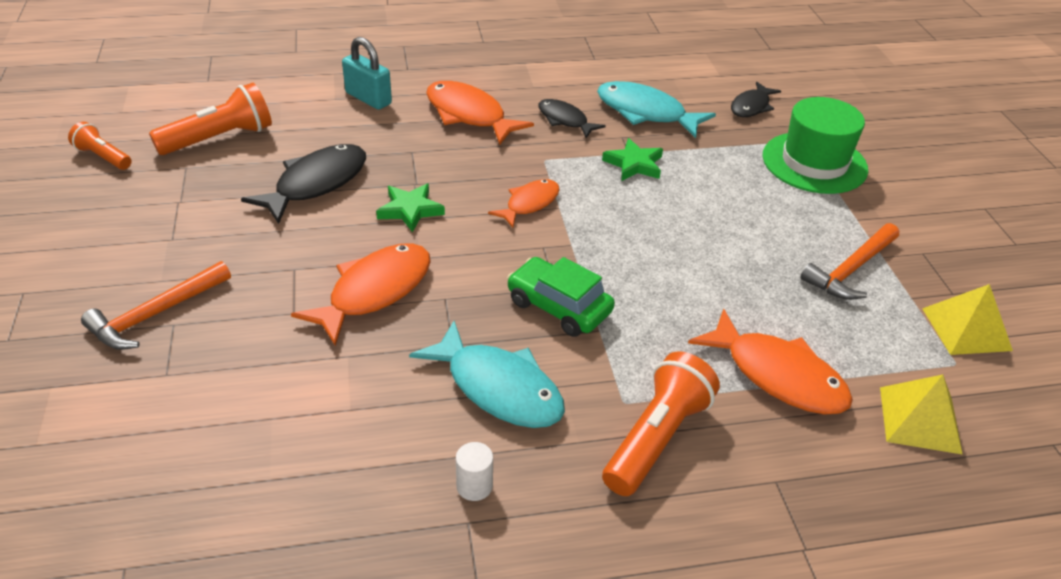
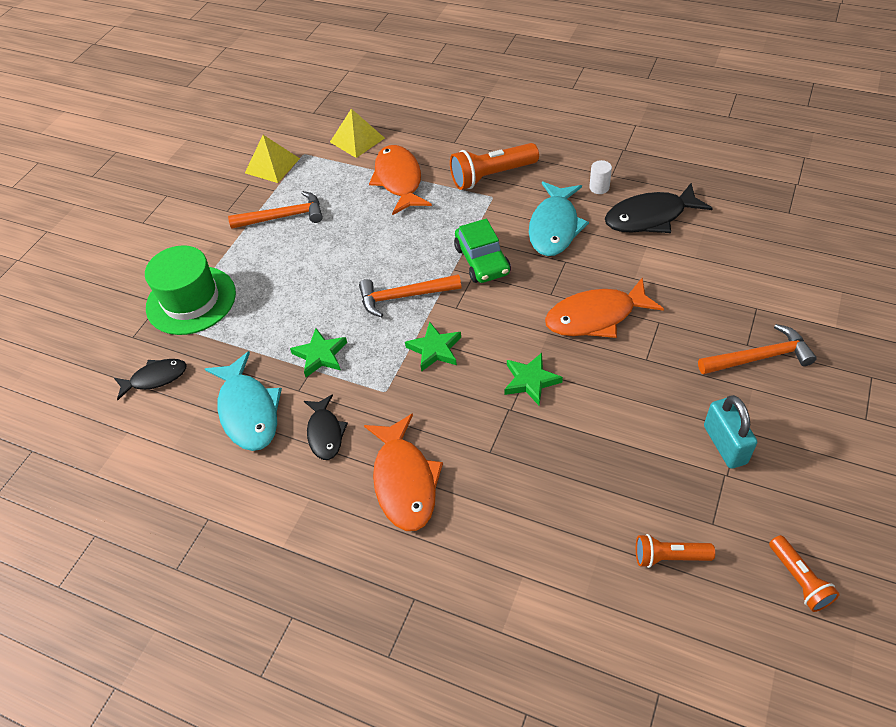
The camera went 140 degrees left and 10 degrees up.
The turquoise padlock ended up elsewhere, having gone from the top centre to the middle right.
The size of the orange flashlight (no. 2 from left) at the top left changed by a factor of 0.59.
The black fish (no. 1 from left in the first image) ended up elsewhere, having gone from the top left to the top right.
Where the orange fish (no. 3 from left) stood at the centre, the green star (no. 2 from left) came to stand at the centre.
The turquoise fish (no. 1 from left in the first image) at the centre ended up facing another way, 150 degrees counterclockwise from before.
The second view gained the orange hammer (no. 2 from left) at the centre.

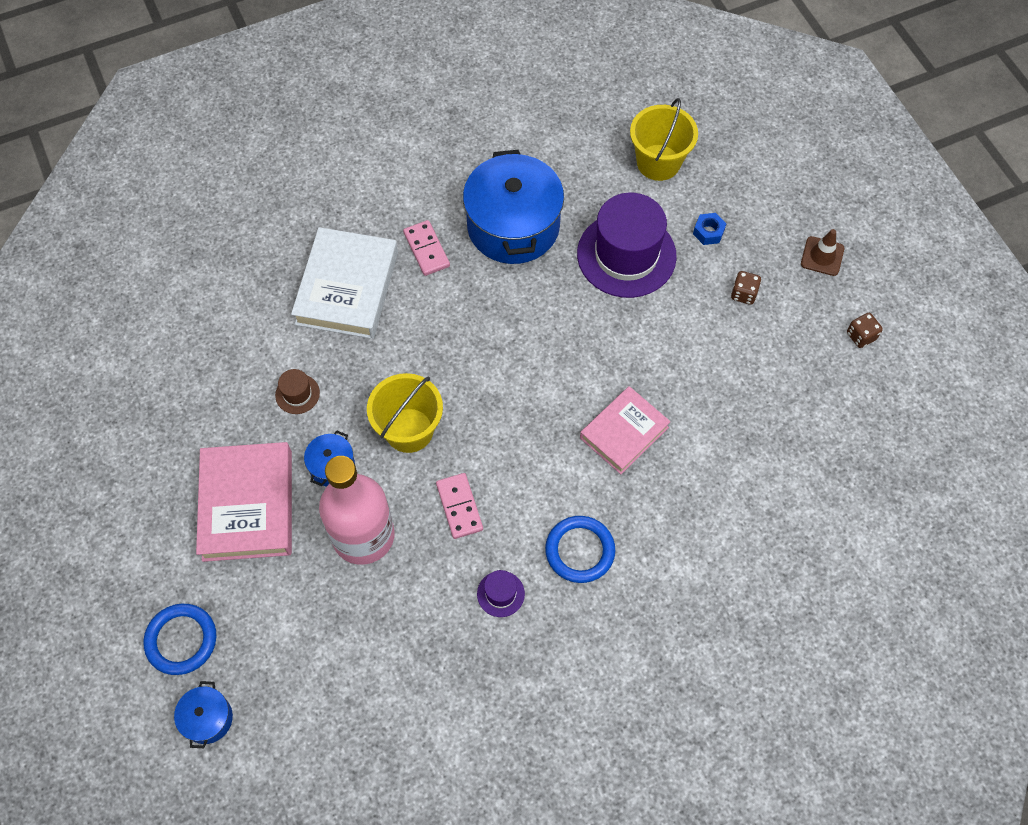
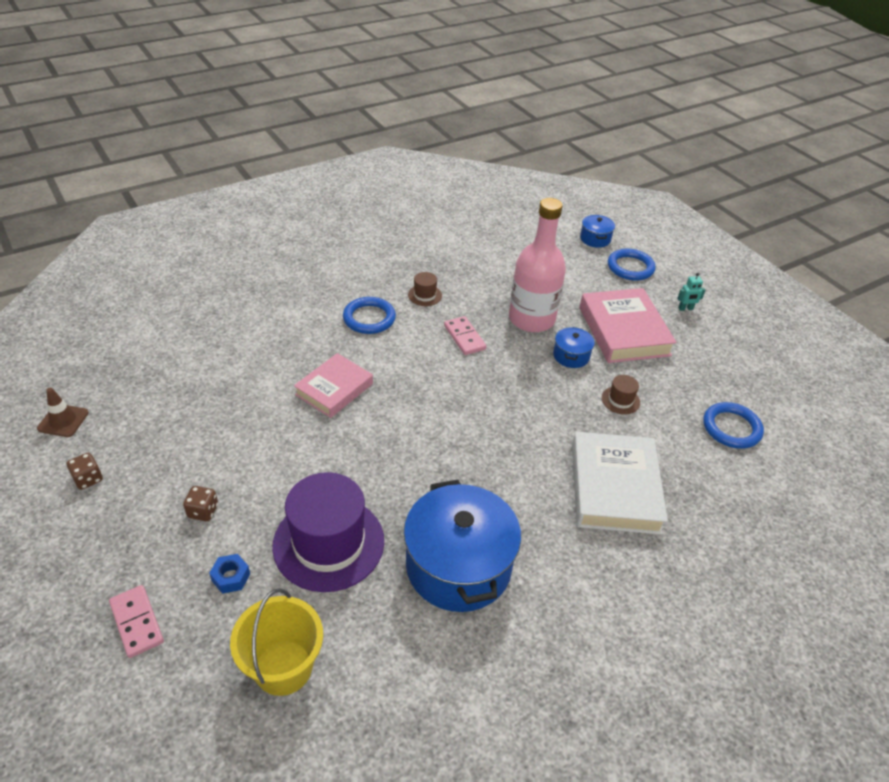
The camera went 170 degrees right and 20 degrees down.
The pink domino (no. 1 from left) ended up elsewhere, having gone from the top centre to the bottom left.
The brown traffic cone ended up elsewhere, having gone from the top right to the middle left.
The second view lost the yellow bucket (no. 1 from left) at the centre.
What was the purple hat (no. 1 from left) at the bottom centre turned into the brown hat (no. 1 from left) at the centre.
The second view gained the turquoise robot at the middle right.
The second view gained the blue ring (no. 3 from left) at the middle right.

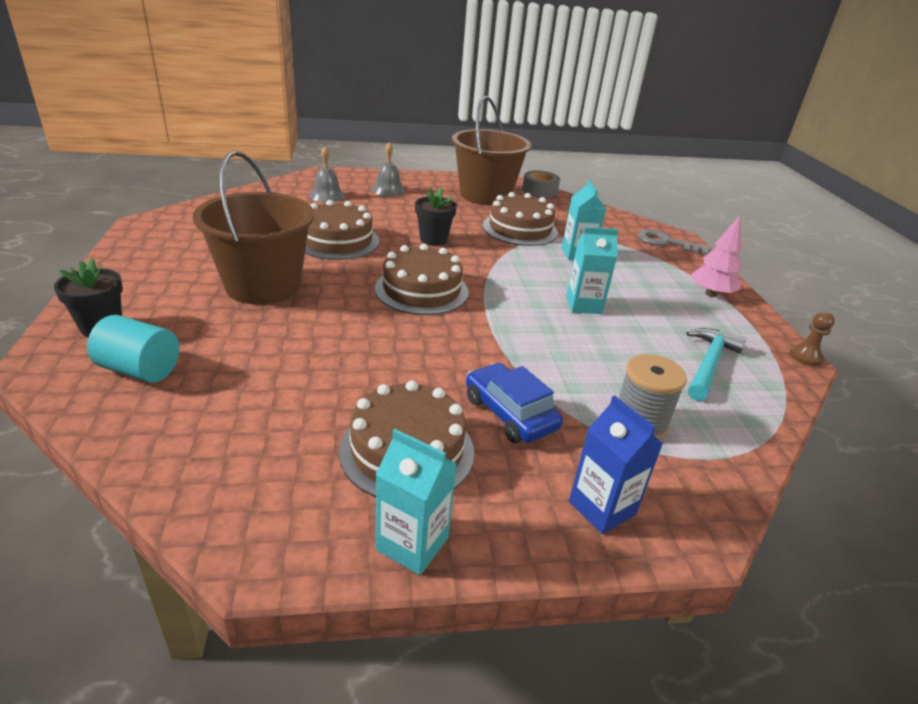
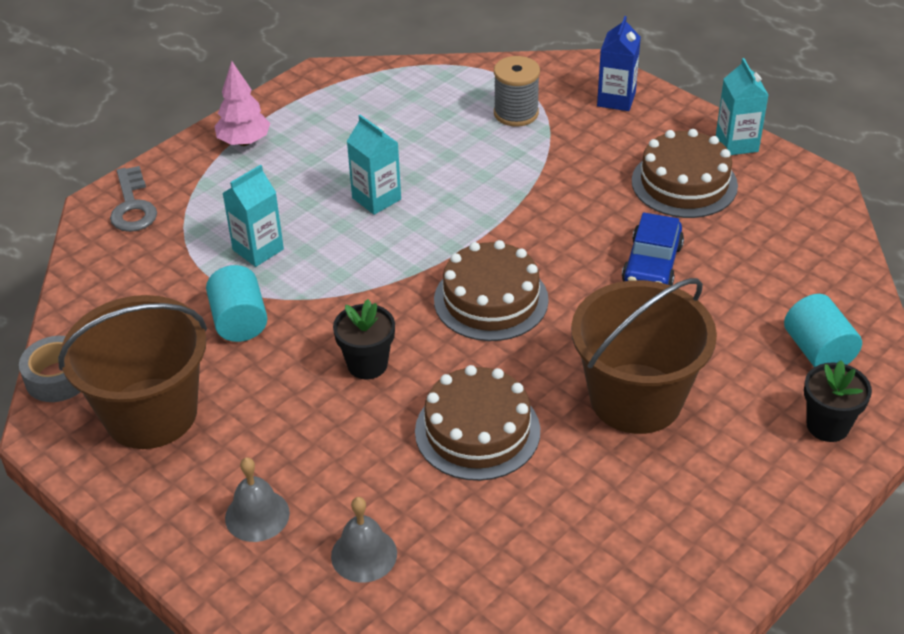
The camera went 125 degrees left and 10 degrees up.
Where the brown cake (no. 4 from left) stood at the top centre, the turquoise cylinder (no. 1 from left) came to stand at the middle left.
The second view lost the brown pawn at the middle right.
The second view lost the turquoise hammer at the middle right.
The blue car ended up elsewhere, having gone from the centre to the middle right.

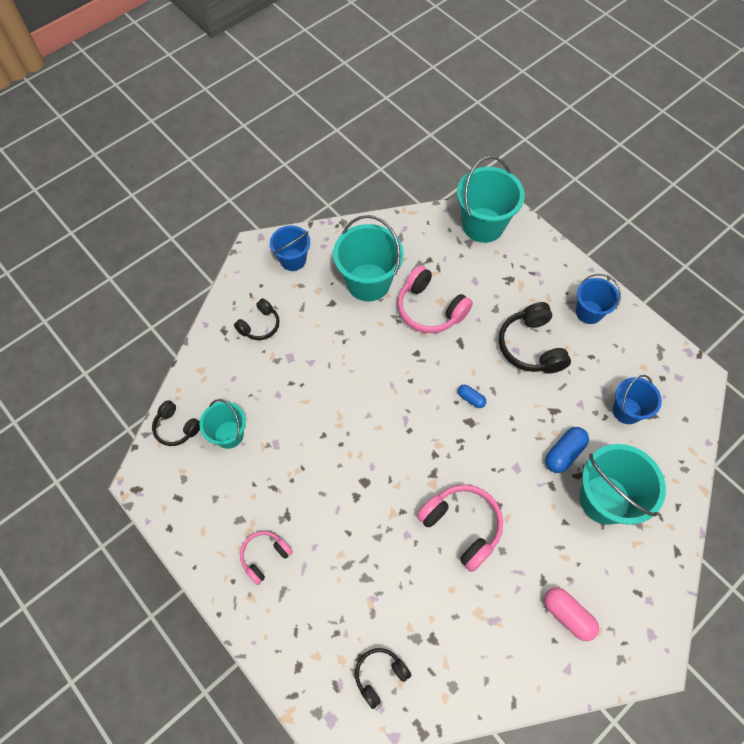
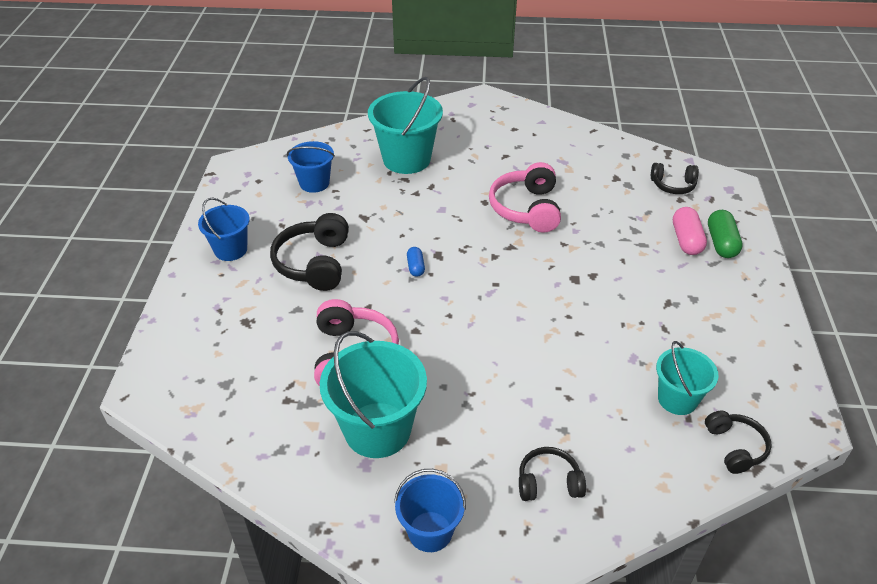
The camera went 135 degrees left and 20 degrees down.
The second view lost the turquoise bucket (no. 3 from left) at the top centre.
The black headphones (no. 4 from left in the first image) at the middle right ended up facing another way, 150 degrees clockwise from before.
The second view lost the blue capsule (no. 2 from left) at the middle right.
The second view lost the pink headphones (no. 1 from left) at the bottom centre.
The pink capsule ended up elsewhere, having gone from the bottom right to the middle right.
The second view gained the green capsule at the middle right.

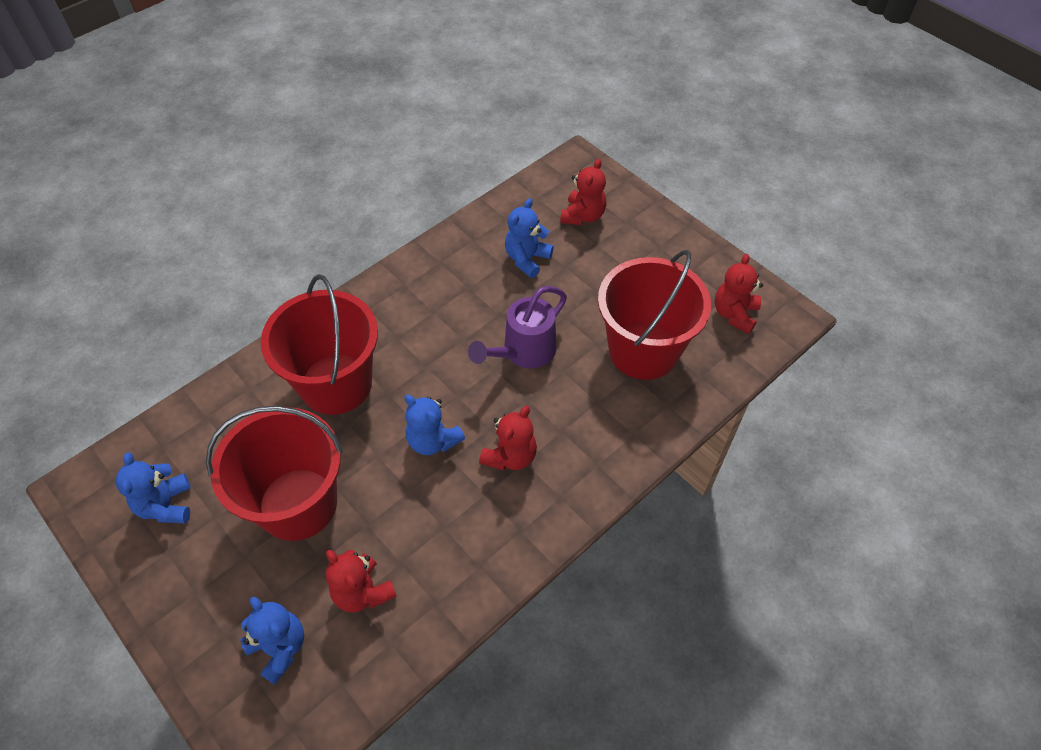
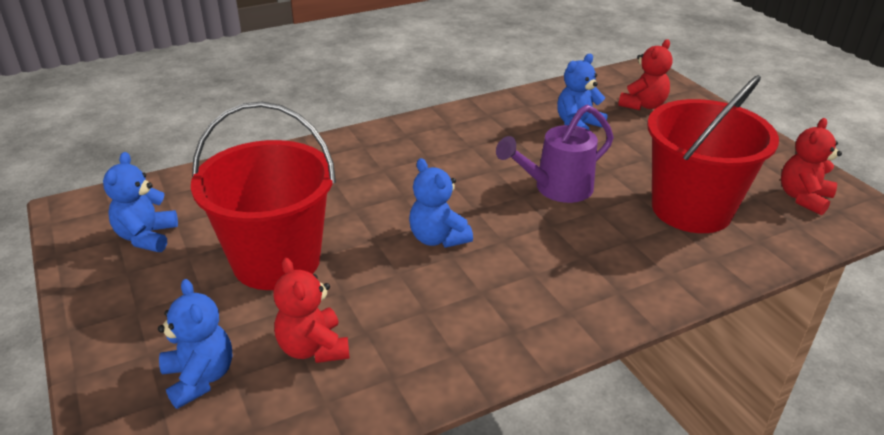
The camera went 15 degrees right and 20 degrees down.
The second view lost the red bucket (no. 2 from left) at the middle left.
The second view lost the red teddy bear (no. 2 from left) at the centre.

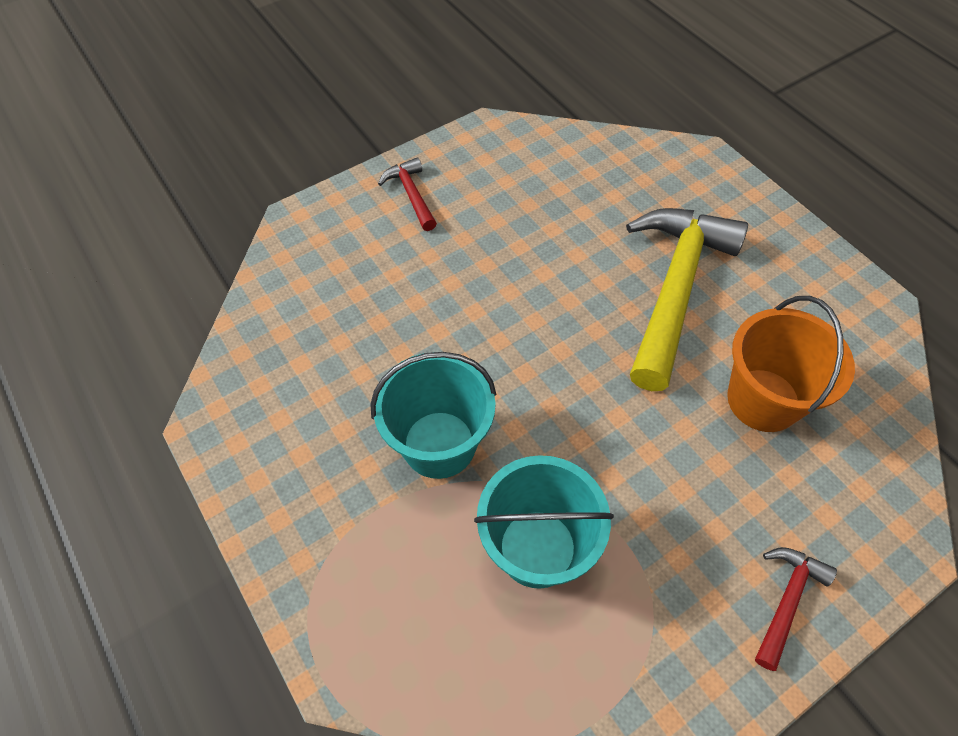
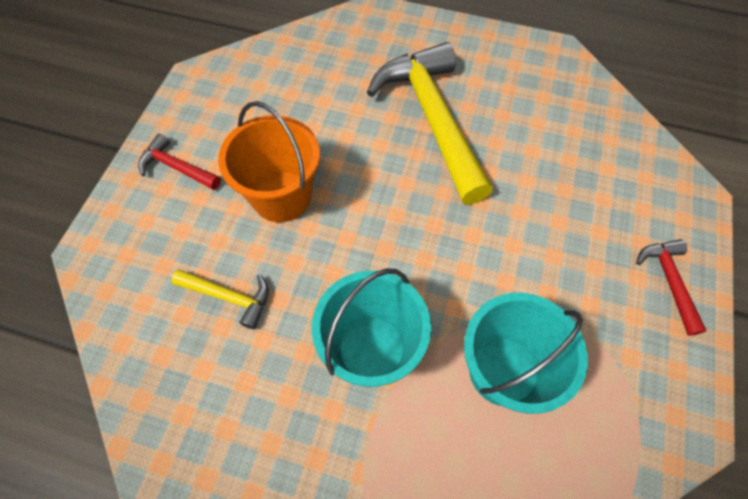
The camera went 40 degrees left and 5 degrees up.
The orange bucket ended up elsewhere, having gone from the middle right to the top centre.
The second view gained the yellow hammer (no. 1 from left) at the middle left.

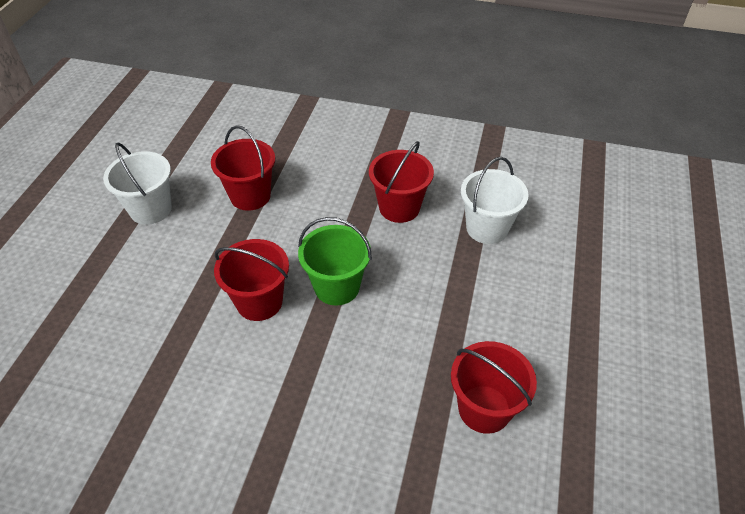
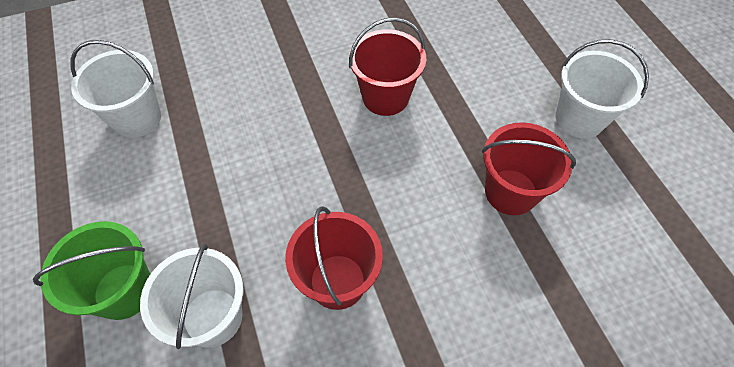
The camera went 145 degrees right and 10 degrees up.
The green bucket ended up elsewhere, having gone from the centre to the bottom left.
What was the red bucket (no. 4 from left) at the bottom centre turned into the white bucket (no. 1 from left) at the top left.

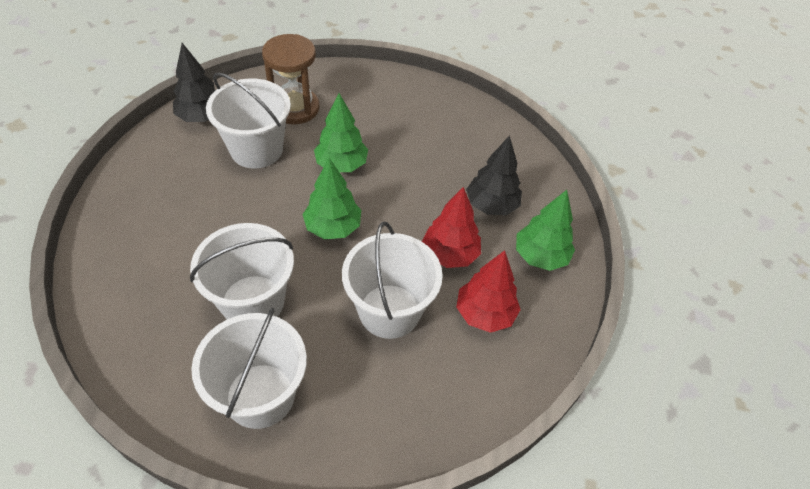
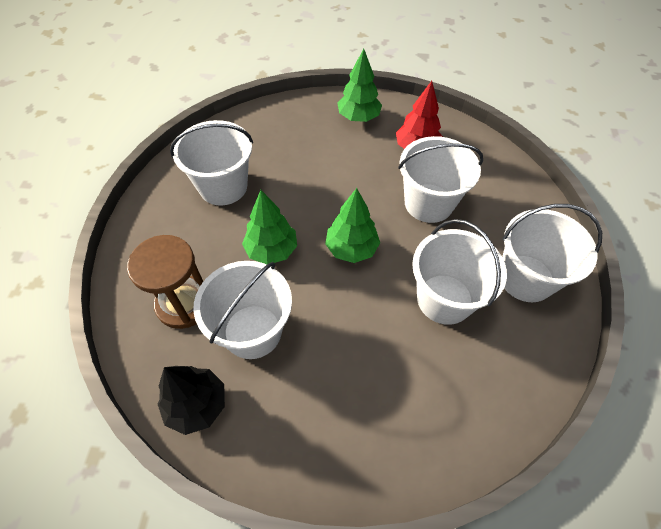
The camera went 90 degrees left and 5 degrees up.
The second view lost the black tree (no. 2 from left) at the centre.
The second view lost the red tree (no. 1 from left) at the centre.
The second view gained the white bucket (no. 1 from left) at the top left.

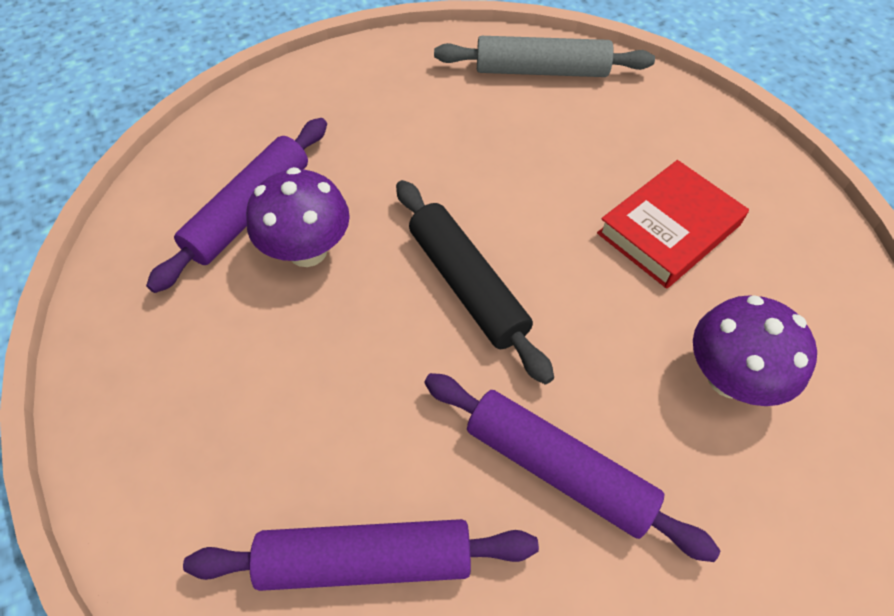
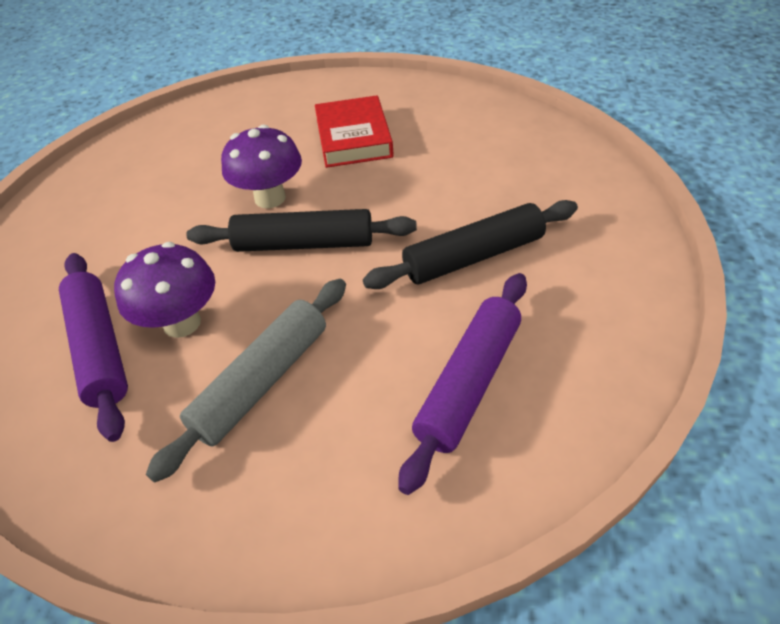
The camera went 55 degrees left and 10 degrees down.
The grey rolling pin ended up elsewhere, having gone from the top centre to the middle left.
The purple mushroom (no. 2 from left) ended up elsewhere, having gone from the middle right to the top centre.
What was the purple rolling pin (no. 3 from left) at the bottom centre turned into the black rolling pin (no. 2 from left) at the centre.

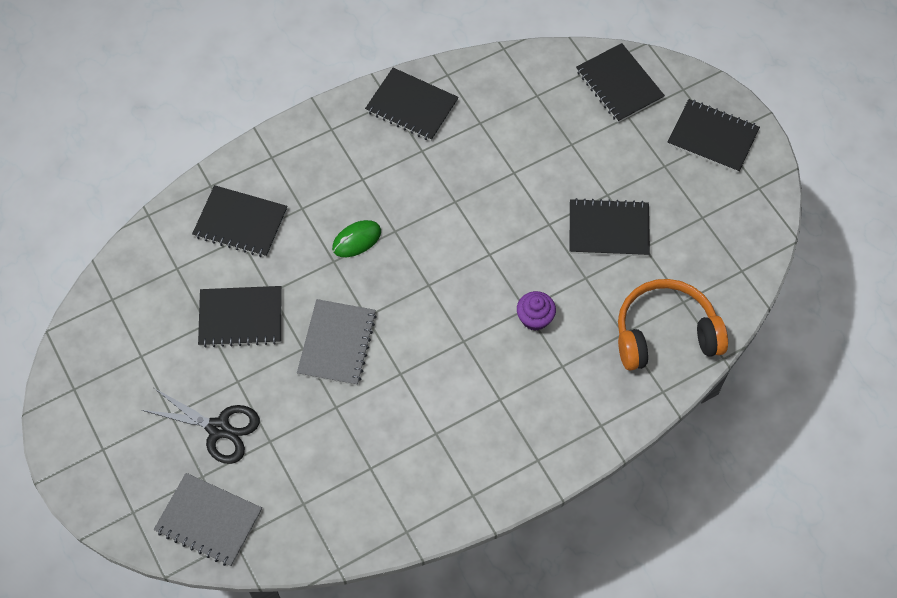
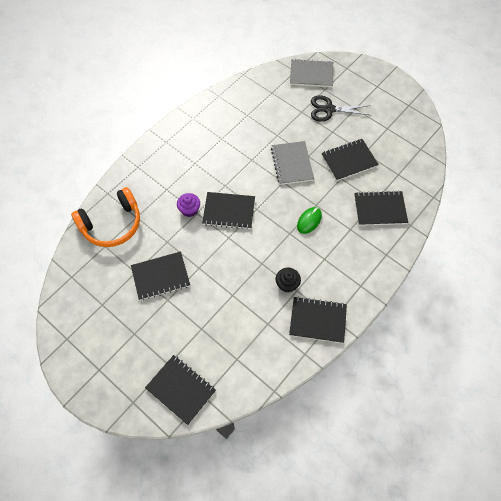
The camera went 160 degrees right and 0 degrees up.
The black notebook (no. 6 from left in the first image) ended up elsewhere, having gone from the top right to the centre.
The second view gained the black cupcake at the centre.

